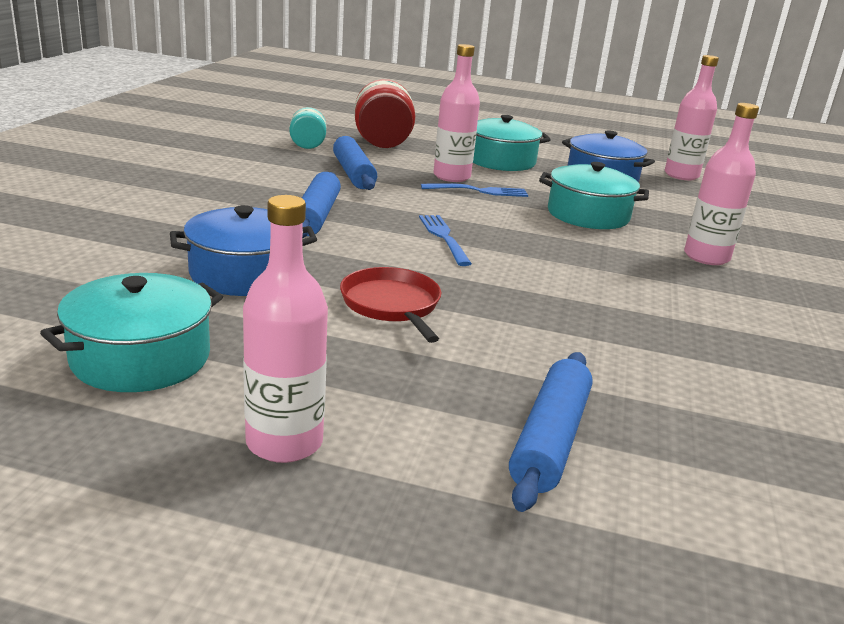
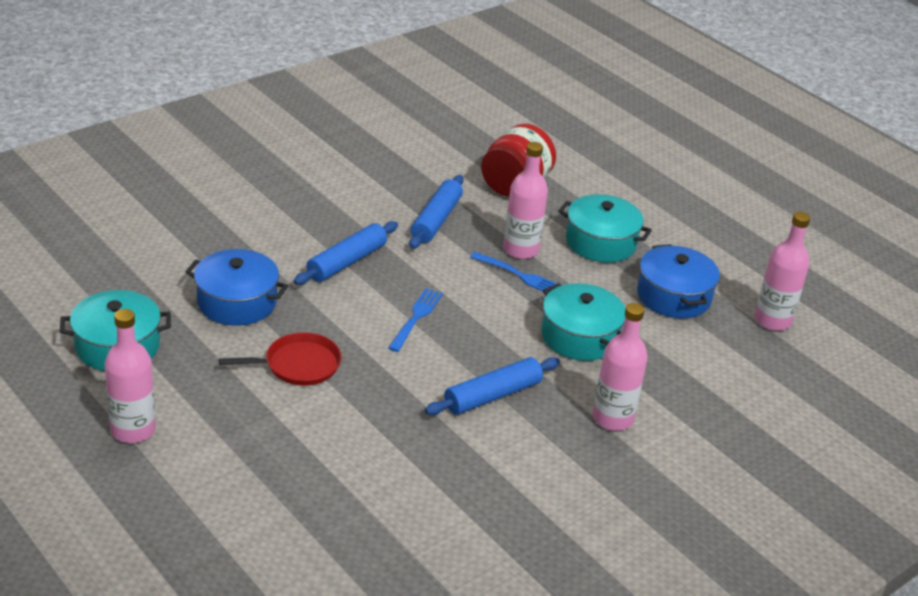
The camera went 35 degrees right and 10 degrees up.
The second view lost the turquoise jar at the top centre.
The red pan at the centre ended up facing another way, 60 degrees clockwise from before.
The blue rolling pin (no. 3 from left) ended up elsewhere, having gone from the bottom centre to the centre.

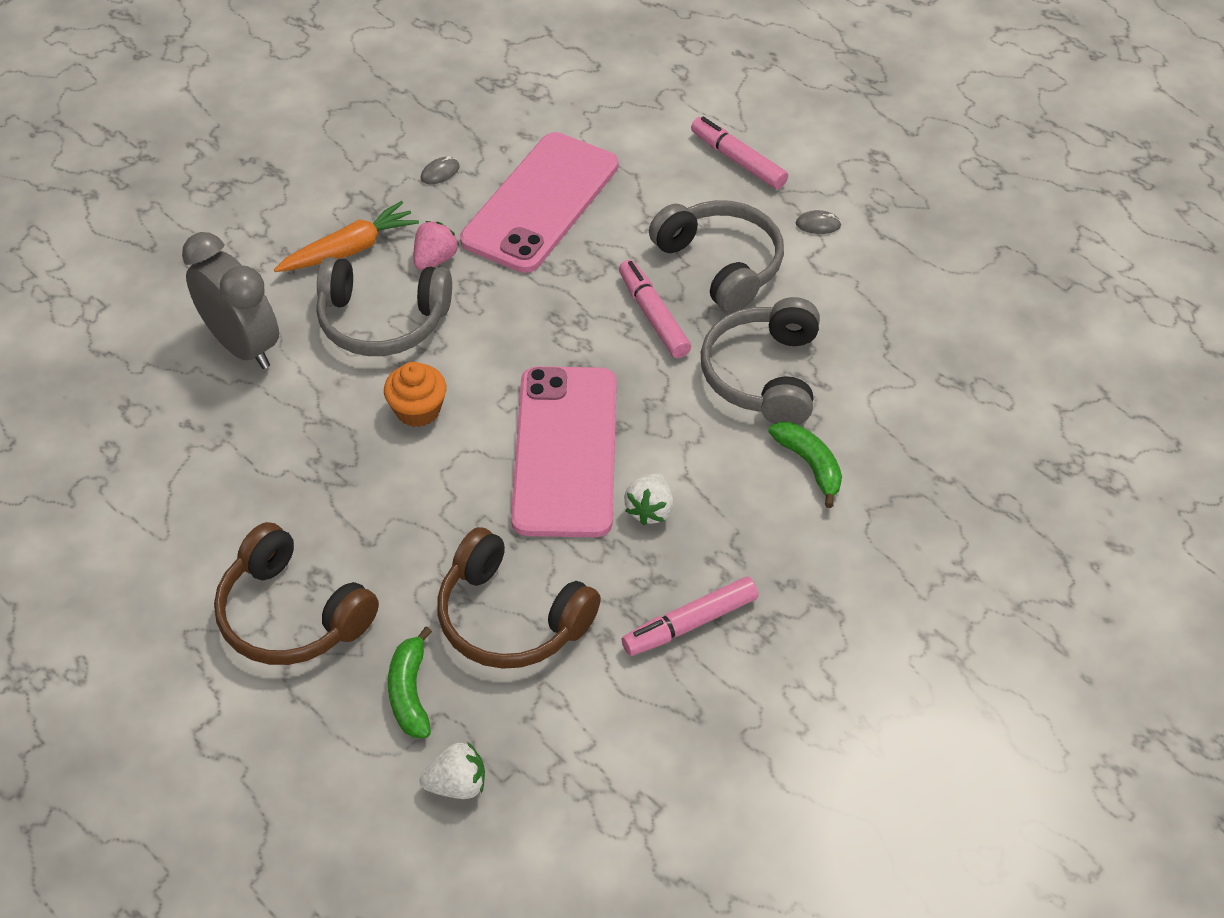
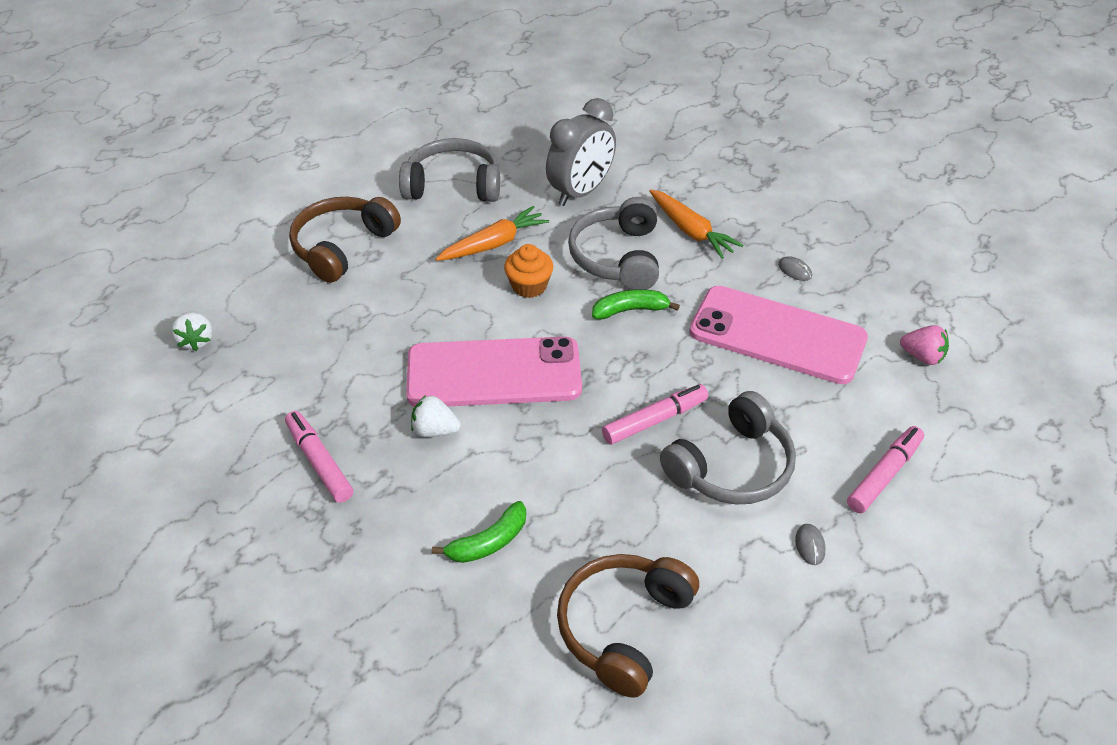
The camera went 85 degrees right and 5 degrees down.
The pink strawberry ended up elsewhere, having gone from the top centre to the middle right.
The grey headphones (no. 3 from left in the first image) ended up elsewhere, having gone from the centre to the top centre.
The brown headphones (no. 2 from left) ended up elsewhere, having gone from the centre to the bottom centre.
The green banana (no. 1 from left in the first image) ended up elsewhere, having gone from the bottom centre to the centre.
The second view gained the orange carrot (no. 1 from left) at the top centre.

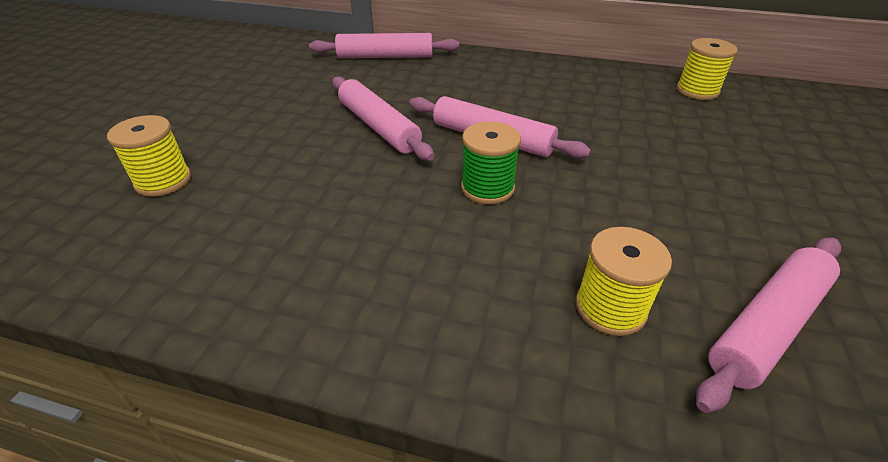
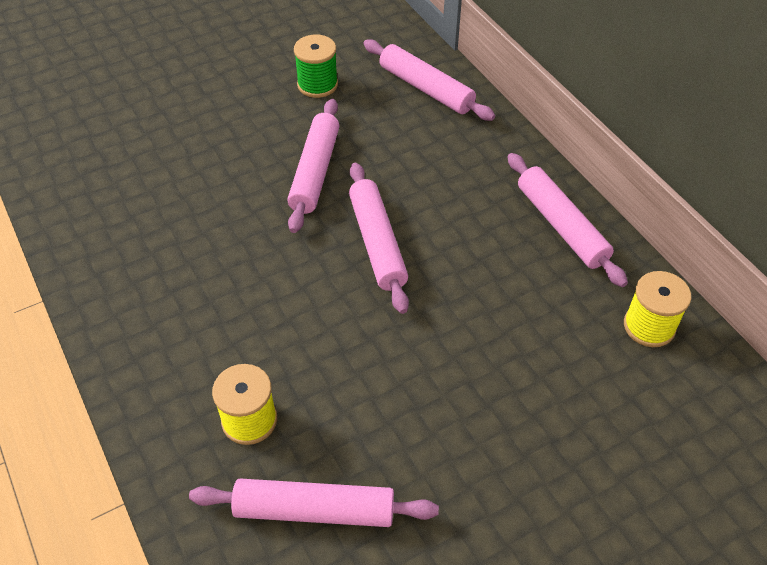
The camera went 45 degrees right and 10 degrees up.
The second view lost the yellow spool (no. 1 from left) at the middle left.
The green spool ended up elsewhere, having gone from the centre to the top centre.
The second view gained the pink rolling pin (no. 5 from left) at the middle right.

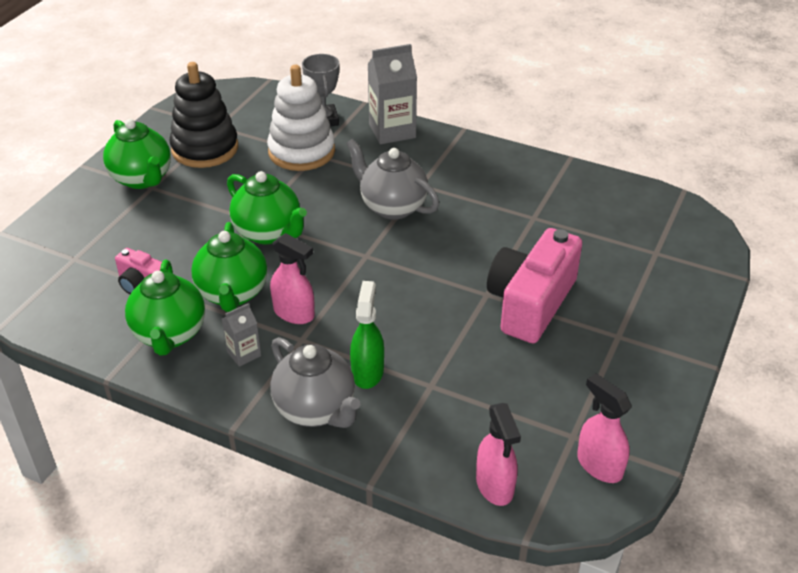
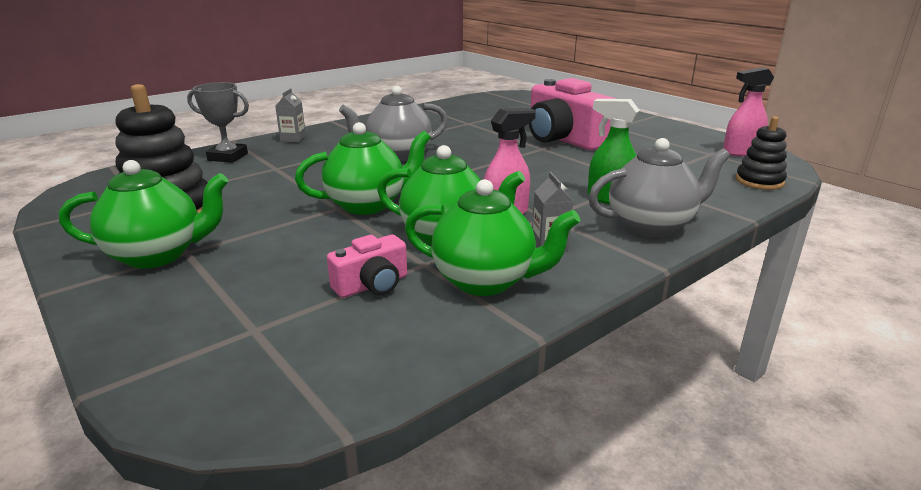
The camera went 65 degrees left and 15 degrees down.
The size of the grey carton (no. 2 from left in the first image) at the top centre changed by a factor of 0.52.
The second view lost the white stacking toy at the top centre.
Where the pink spray bottle (no. 2 from left) stood at the bottom centre, the black stacking toy (no. 2 from left) came to stand at the top right.

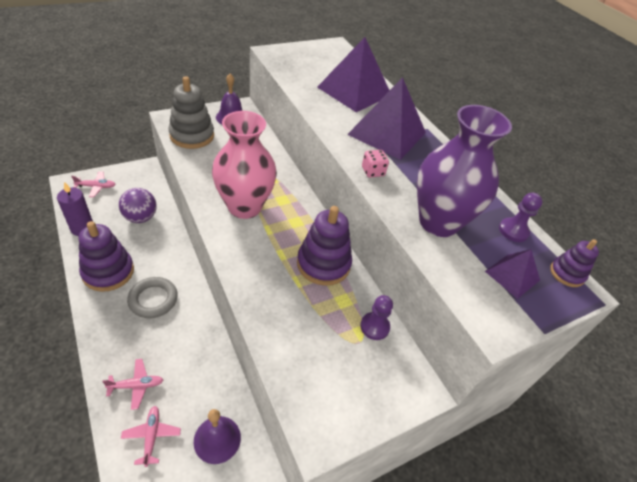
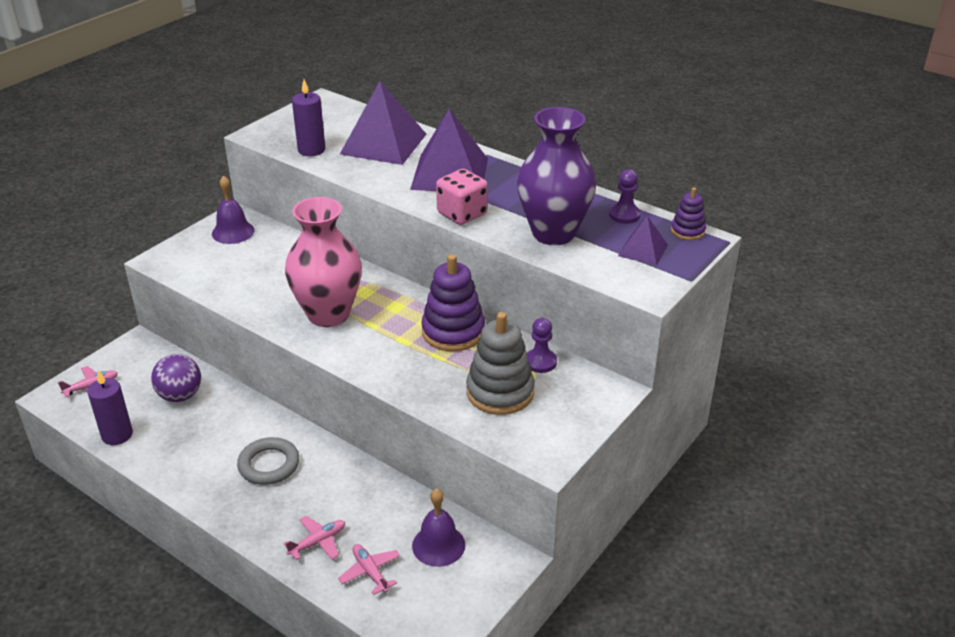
The camera went 20 degrees left and 10 degrees down.
The grey stacking toy ended up elsewhere, having gone from the top left to the centre.
The size of the pink dice at the centre changed by a factor of 1.72.
The second view lost the purple stacking toy (no. 1 from left) at the middle left.
The second view gained the purple candle (no. 2 from left) at the top left.

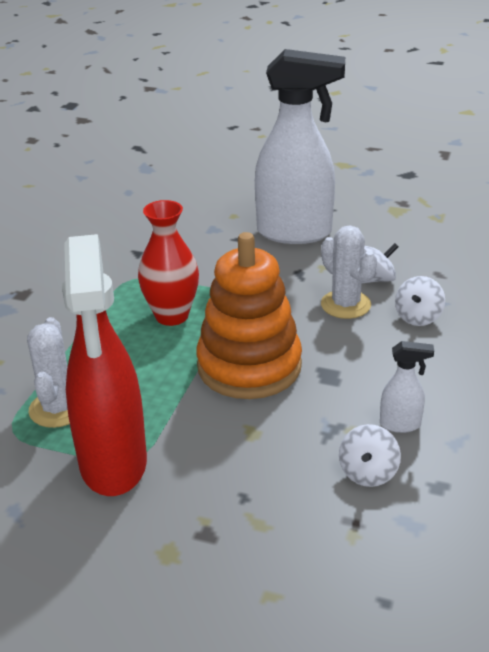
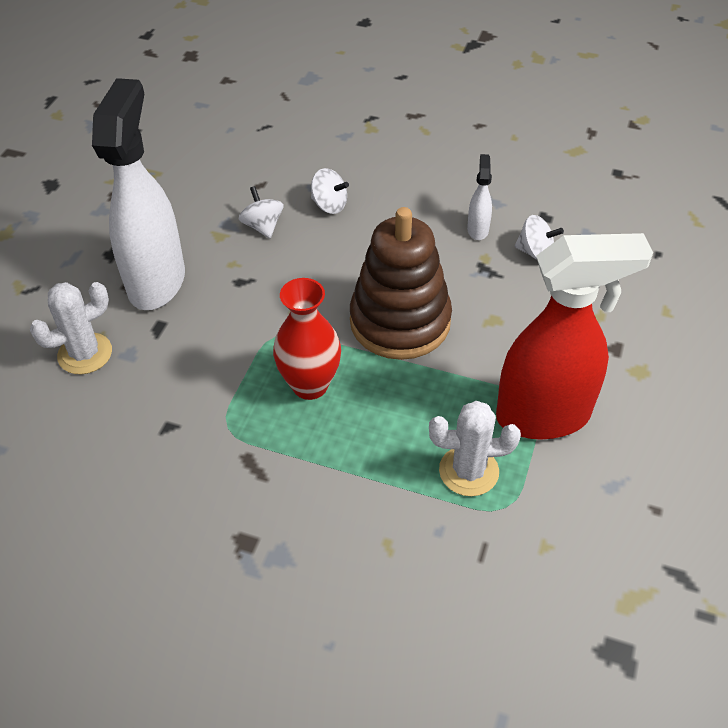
The camera went 90 degrees left and 15 degrees up.
The white cactus (no. 2 from left in the first image) ended up elsewhere, having gone from the middle right to the middle left.
What was the orange stacking toy at the centre turned into the brown stacking toy at the centre.

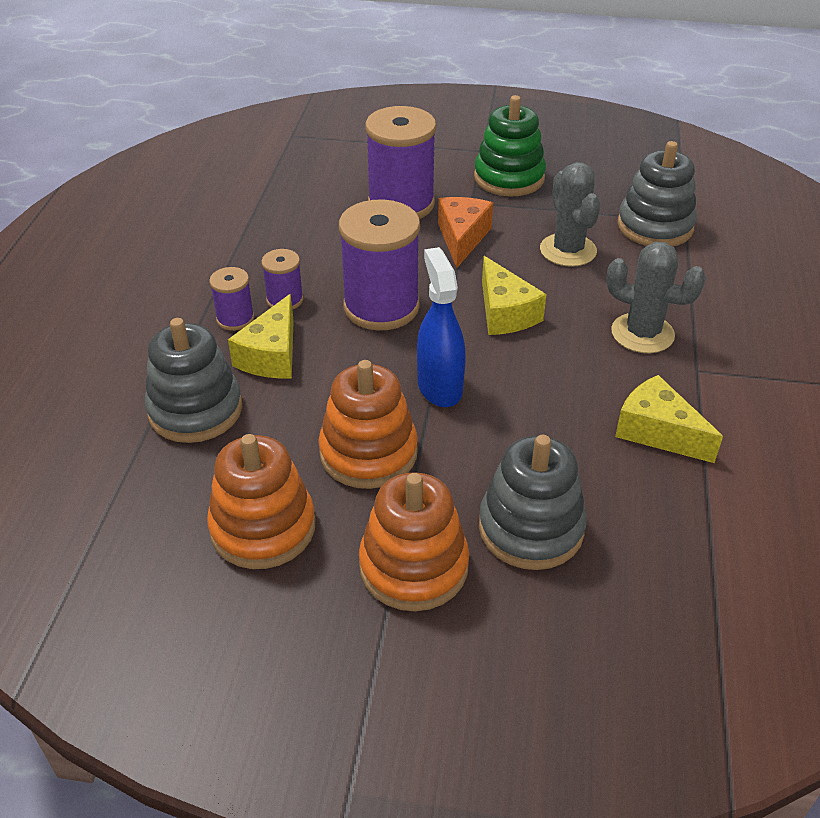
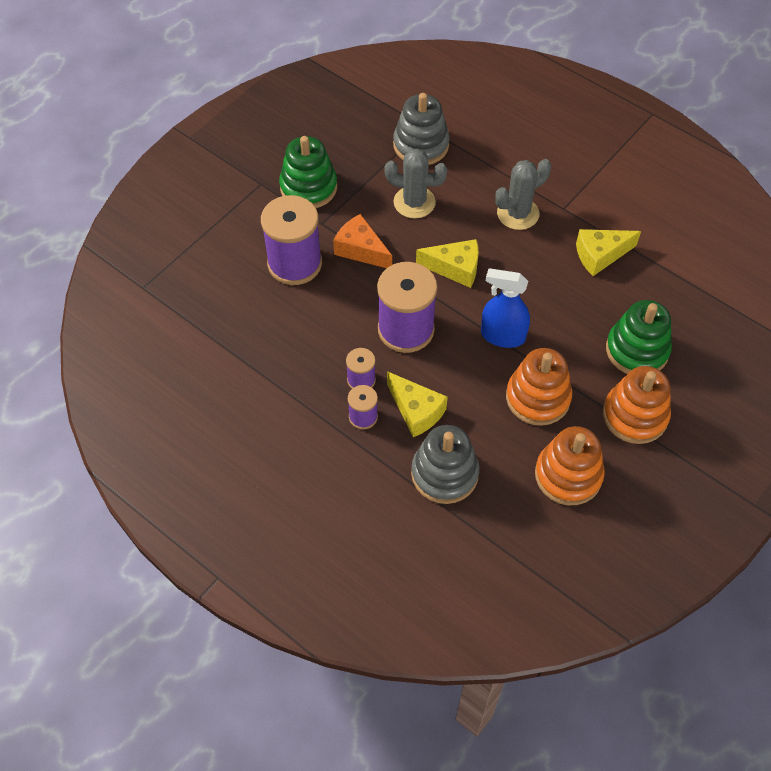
The camera went 60 degrees left and 15 degrees up.
What was the grey stacking toy (no. 2 from left) at the centre turned into the green stacking toy (no. 2 from left) at the middle right.

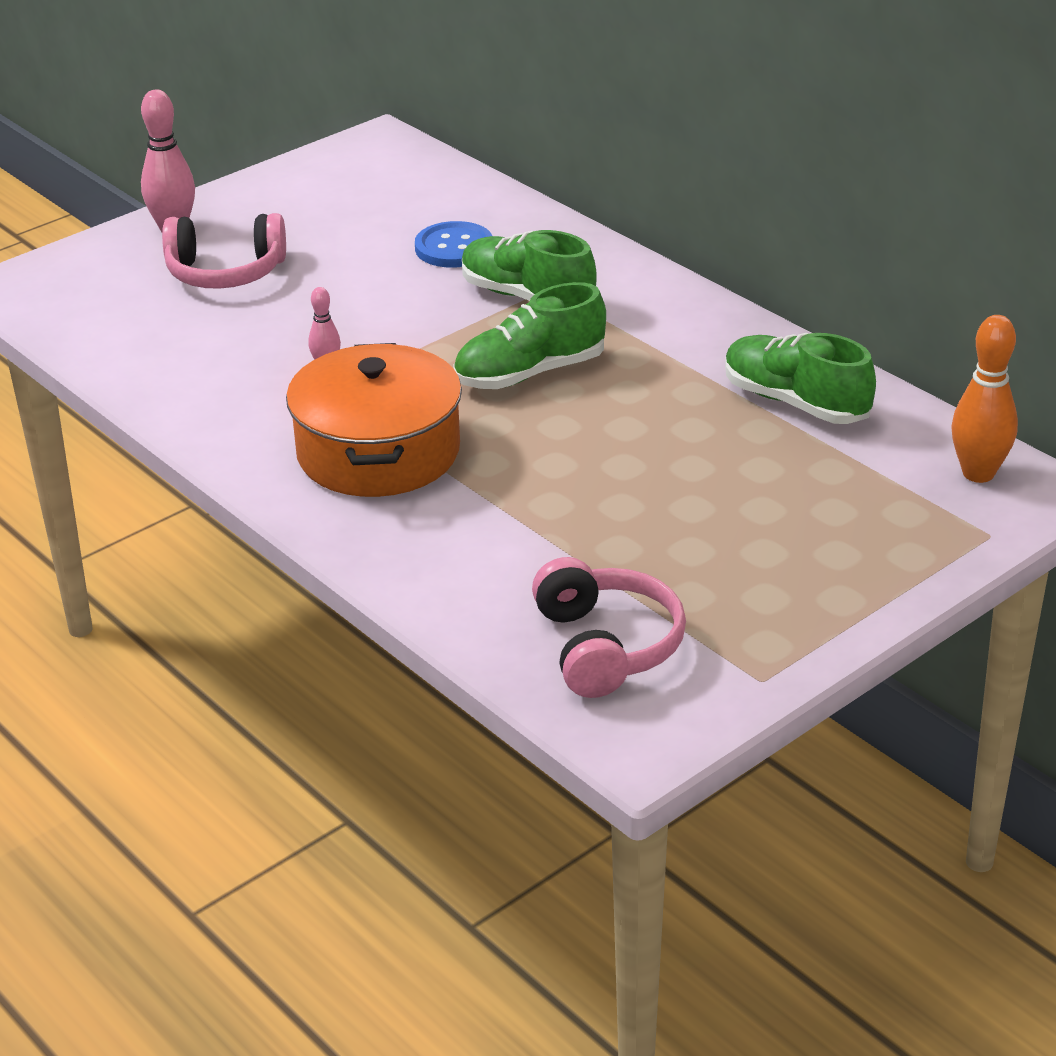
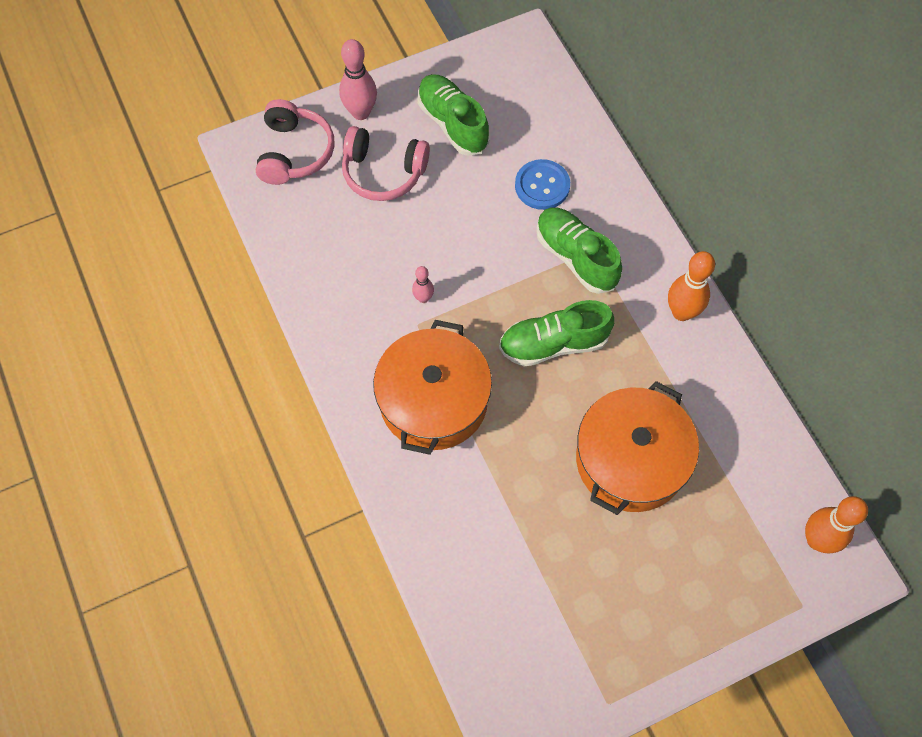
The camera went 15 degrees right and 30 degrees up.
The green shoe (no. 3 from left in the first image) ended up elsewhere, having gone from the middle right to the top centre.
The pink headphones (no. 2 from left in the first image) ended up elsewhere, having gone from the centre to the top left.
The second view gained the orange bowling pin (no. 1 from left) at the middle right.
The second view gained the orange pot (no. 2 from left) at the middle right.

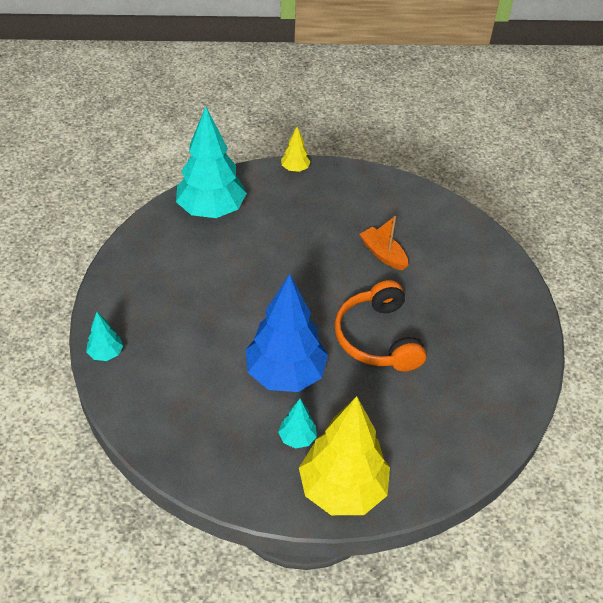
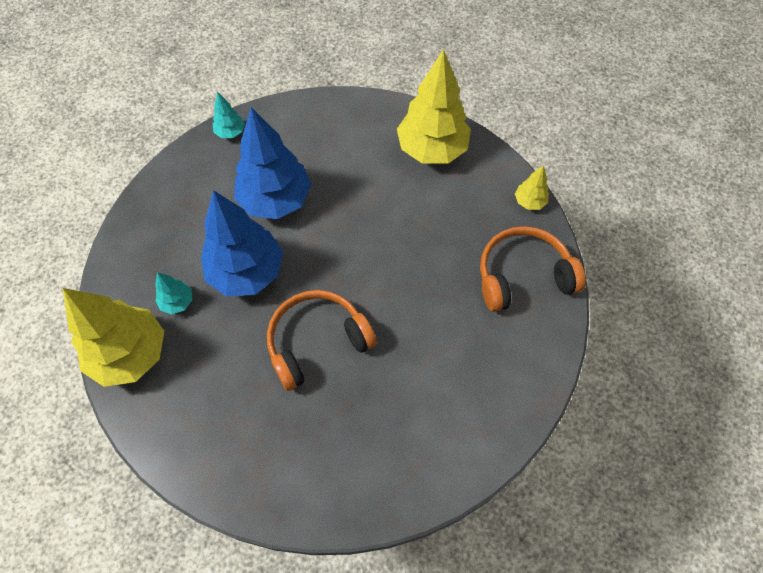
The camera went 75 degrees right and 15 degrees up.
What was the turquoise tree (no. 2 from left) at the top centre turned into the yellow tree (no. 2 from left) at the top centre.
The second view lost the orange boat at the centre.
The second view gained the blue tree (no. 2 from left) at the top centre.
The second view gained the orange headphones (no. 2 from left) at the middle right.

